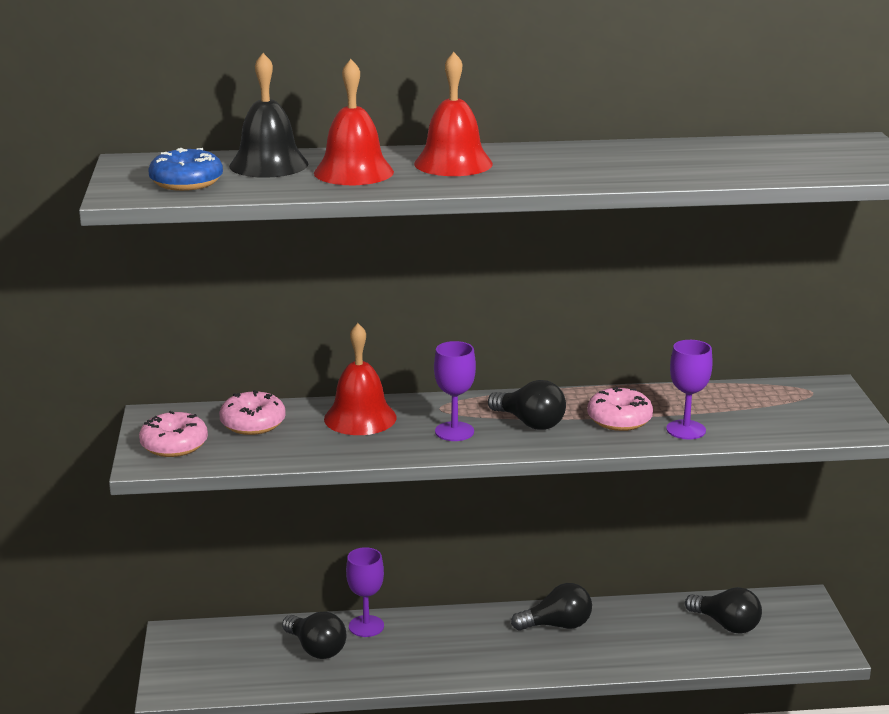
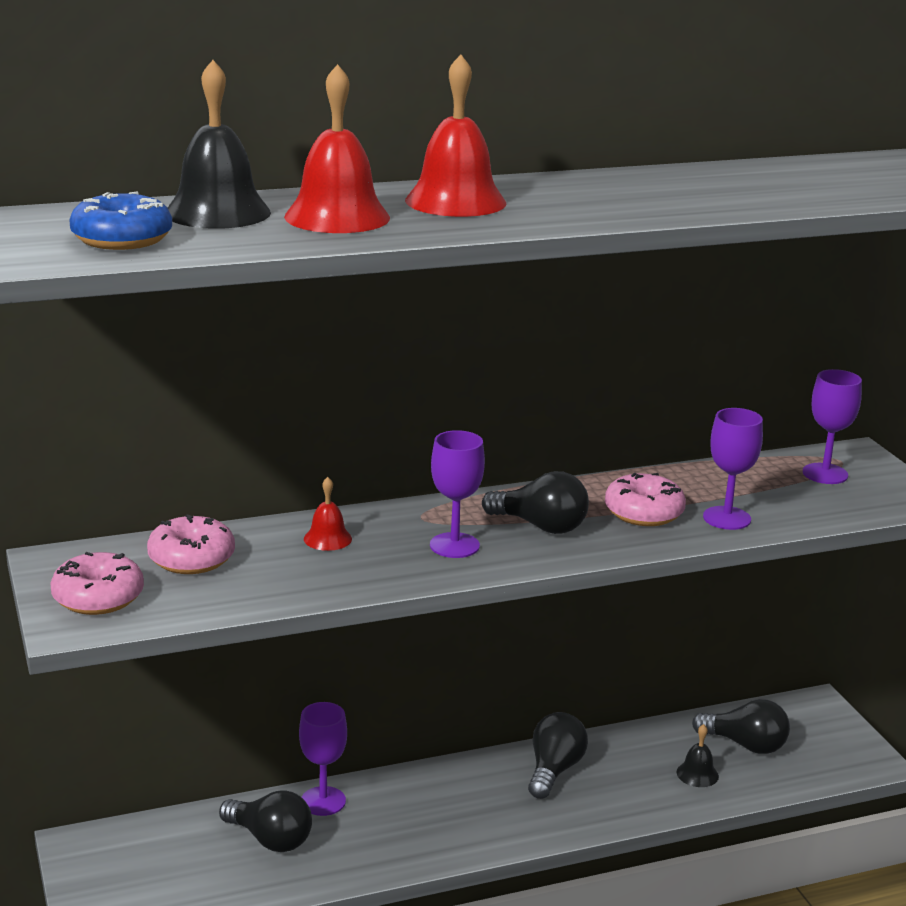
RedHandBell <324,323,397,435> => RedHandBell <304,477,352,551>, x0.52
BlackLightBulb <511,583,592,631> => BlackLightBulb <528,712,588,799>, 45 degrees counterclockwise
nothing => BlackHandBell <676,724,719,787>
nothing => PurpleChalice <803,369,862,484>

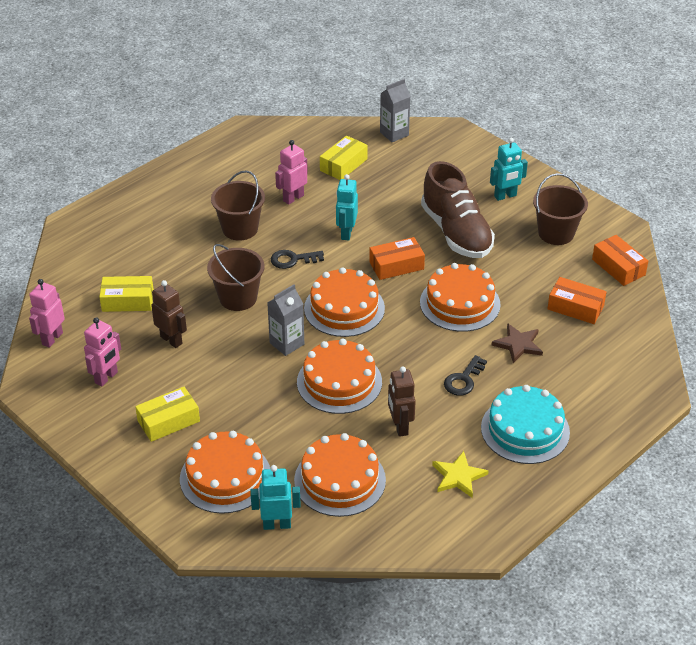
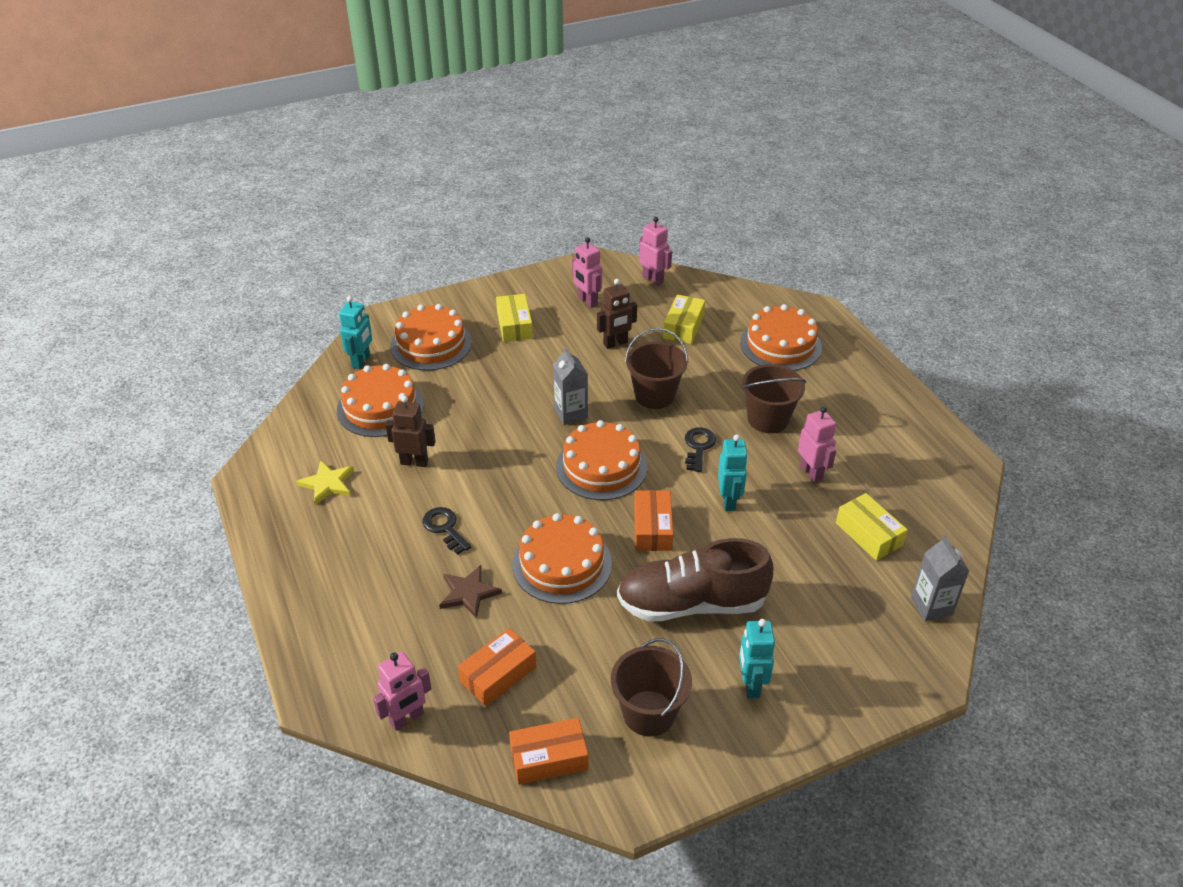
OrangeColouredLayerCake <297,339,382,414> => OrangeColouredLayerCake <740,304,822,371>, shifted
TurquoiseRobotFigure <336,174,358,241> => TurquoiseRobotFigure <718,434,748,511>, 60 degrees clockwise
TurquoiseLayerCake <481,385,570,464> => nothing
nothing => RosyRobotFigure <373,652,432,731>

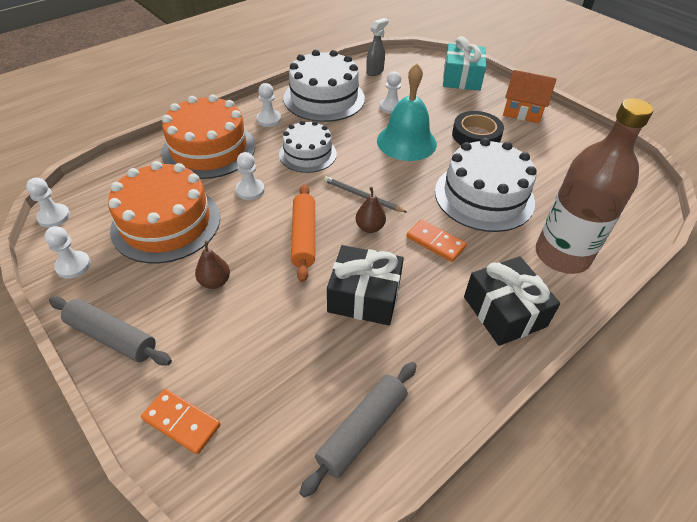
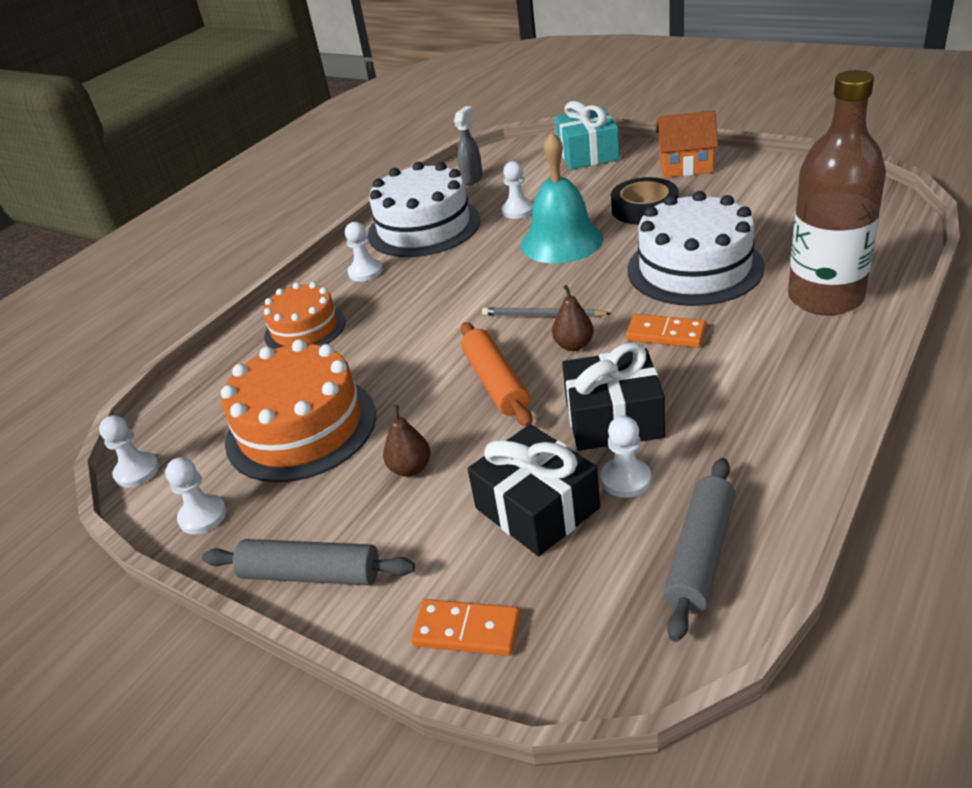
OrangeColouredLayerCake <161,94,255,179> => OrangeColouredLayerCake <263,282,346,349>, x0.63
SnowWhiteGamePawn <236,152,265,200> => SnowWhiteGamePawn <601,416,651,498>, shifted
SnowWhiteLayerCake <279,120,337,173> => nothing
BlackGift <464,256,560,346> => BlackGift <468,424,600,556>, shifted

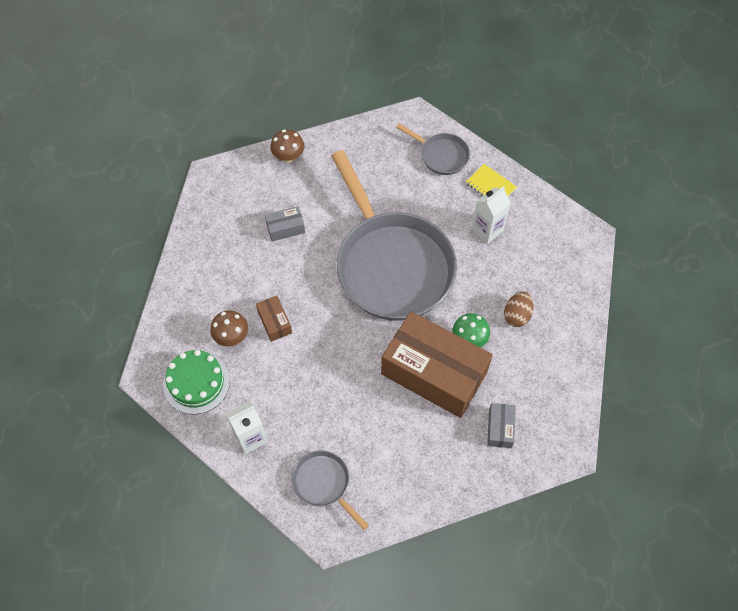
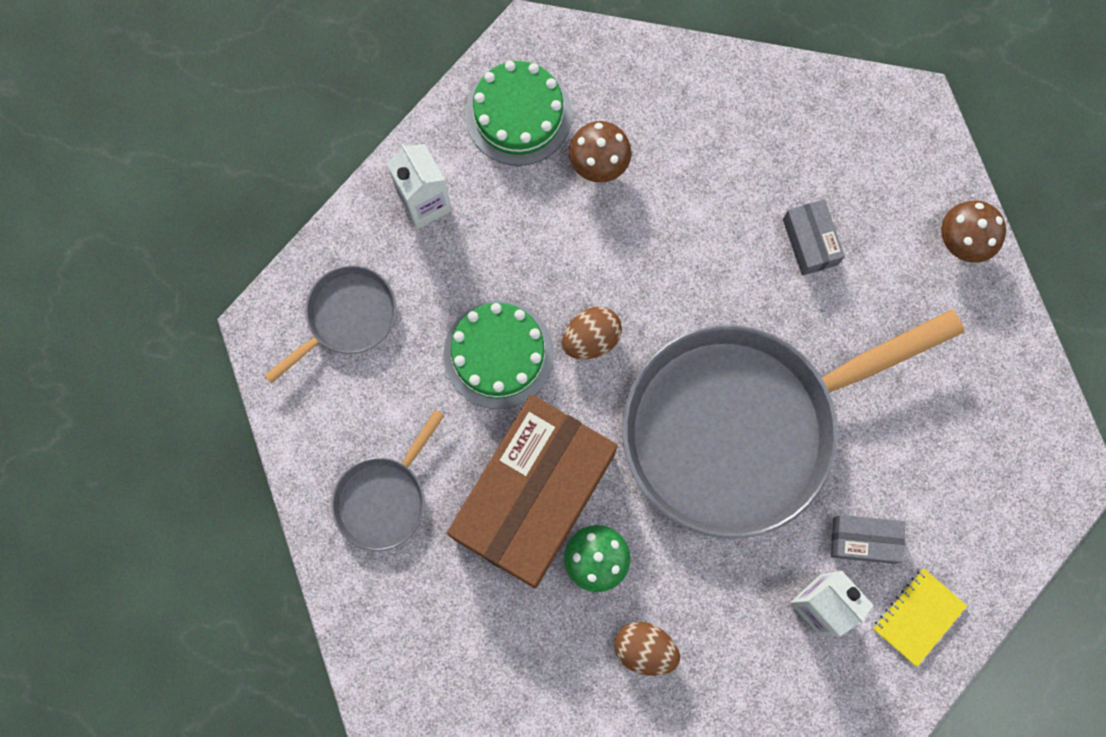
RussetParcel <256,296,292,342> => nothing
GreyPan <396,123,470,175> => GreyPan <332,409,445,551>, shifted
GreyParcel <487,403,516,448> => GreyParcel <831,515,905,564>, shifted
nothing => EmeraldLayerCake <443,300,554,409>
nothing => RussetToyEgg <562,307,622,359>

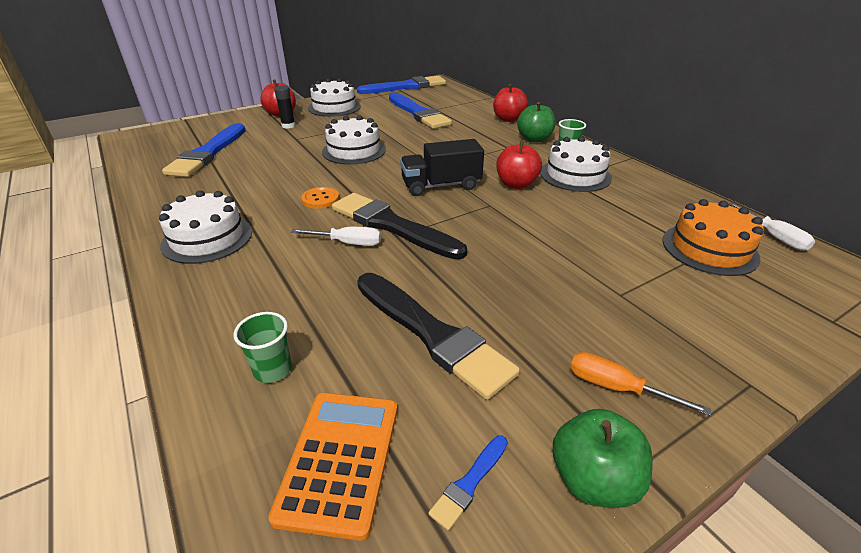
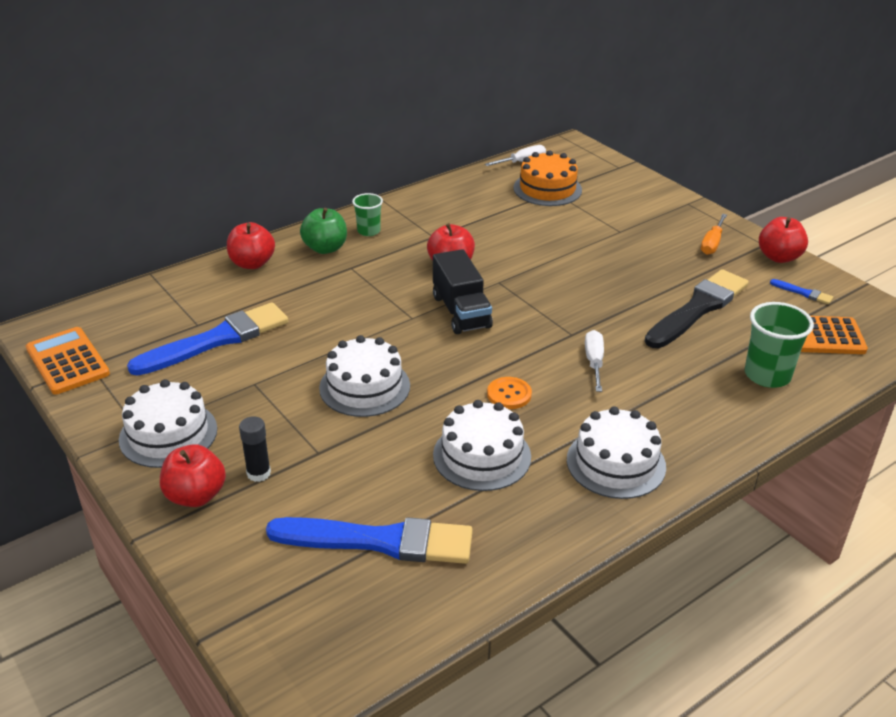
EmeraldCup <234,312,292,383> => EmeraldCup <745,302,814,388>, x1.64
BlackPaintBrush <332,193,467,260> => nothing
CobaltPaintBrush <357,76,446,94> => OrangeColouredAddingMachine <26,327,110,395>
SnowWhiteLayerCake <540,137,612,192> => SnowWhiteLayerCake <433,400,531,491>, shifted
EmeraldApple <553,409,653,508> => RedApple <759,217,808,263>

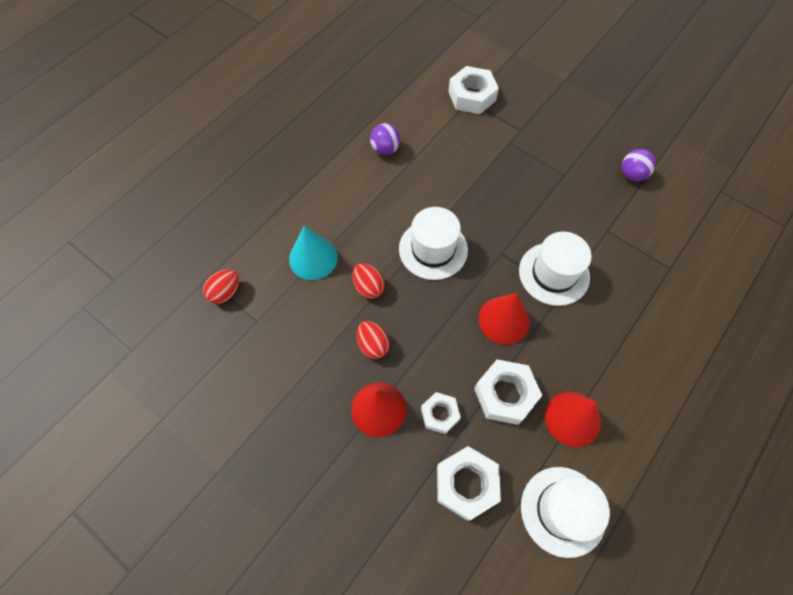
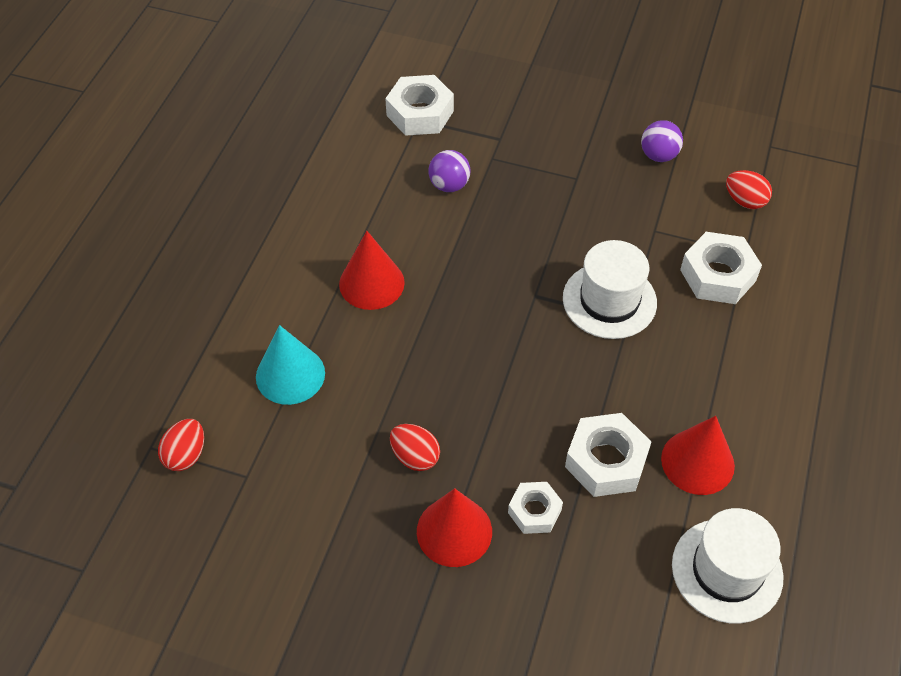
RedToyEgg <353,263,385,299> => RedToyEgg <726,170,772,209>, shifted
PurpleSphere <370,123,401,155> => PurpleSphere <428,150,470,192>, shifted
SnowWhiteTallHat <399,207,468,280> => nothing
SnowWhiteNut <437,446,501,521> => SnowWhiteNut <680,232,762,304>, shifted
RedCone <478,293,530,344> => RedCone <339,231,405,310>, shifted

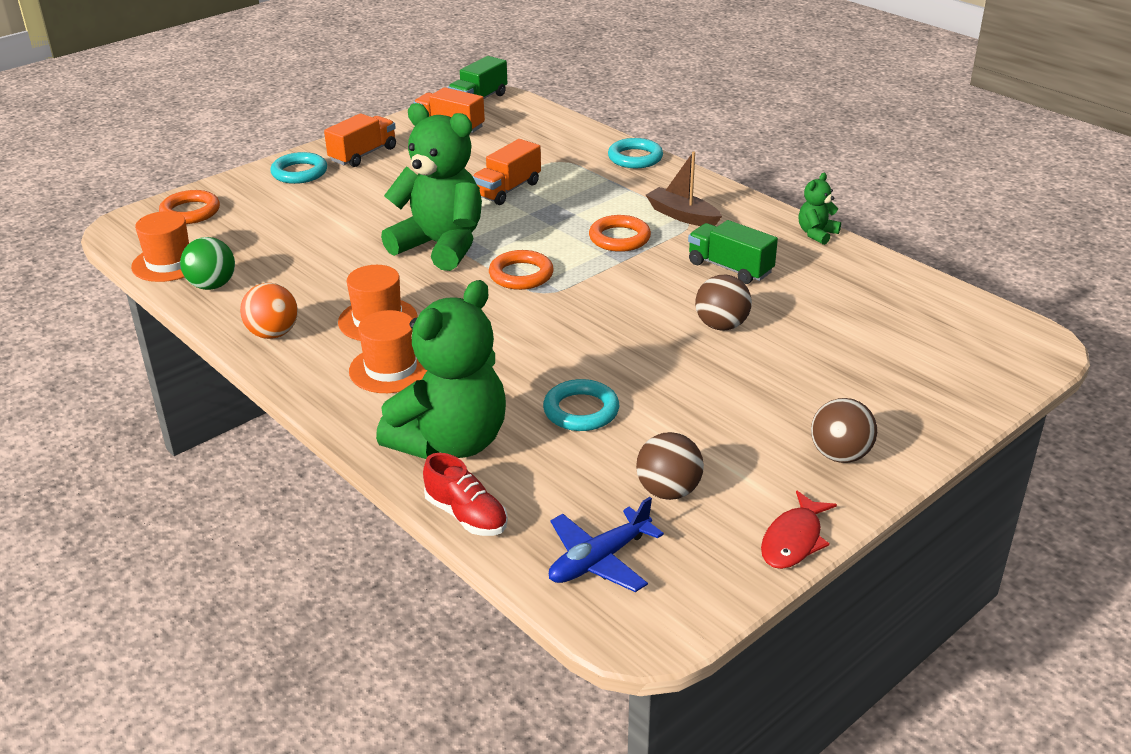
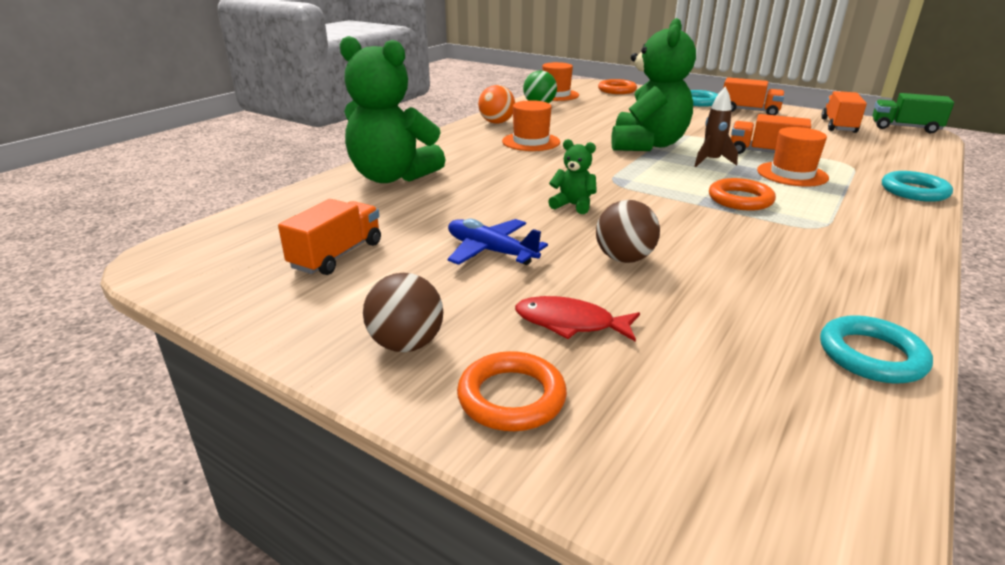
OrangeColouredTallHat <349,310,427,393> => OrangeColouredTallHat <757,127,829,187>, shifted
RedLaceUpShoe <423,453,508,536> => nothing
OrangeColouredHoop <489,250,554,290> => OrangeColouredHoop <457,351,567,431>, shifted
TurquoiseHoop <543,379,619,431> => TurquoiseHoop <820,315,933,384>, shifted
CobaltAeroplane <549,497,664,592> => CobaltAeroplane <448,219,548,265>, shifted
RussetSphere <636,432,704,500> => OrangeColouredLorry <278,199,381,275>
RussetToyBoat <646,151,722,226> => nothing
EmeraldLorry <688,220,778,284> => nothing
RedFish <761,490,837,569> => RedFish <515,296,640,342>, shifted
EmeraldStuffedBear <799,173,841,245> => EmeraldStuffedBear <548,139,597,214>, shifted
nothing => RussetRocket <694,87,738,167>

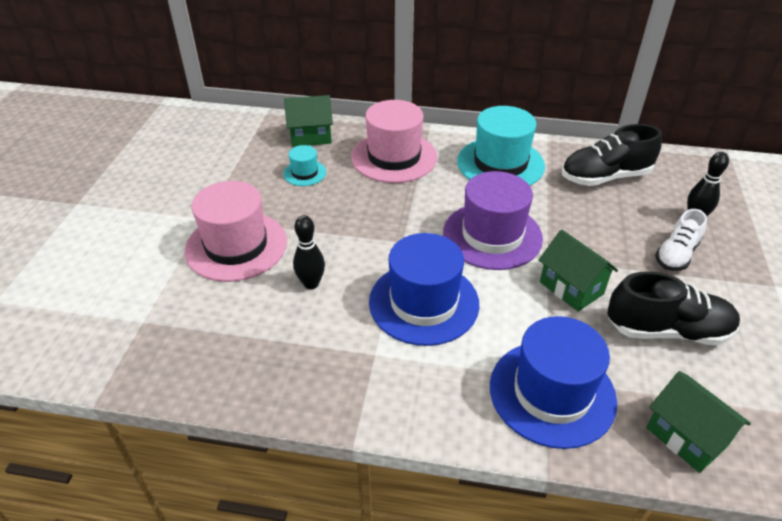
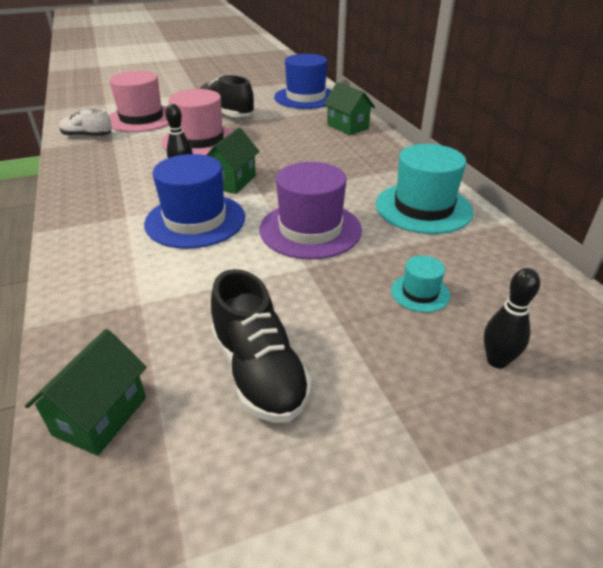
TurquoiseTallHat <283,145,326,186> => TurquoiseTallHat <391,256,450,312>, shifted
RosyTallHat <351,100,437,183> => RosyTallHat <109,71,169,132>, shifted
CobaltTallHat <490,316,617,449> => CobaltTallHat <274,54,332,109>, shifted
EmeraldToyHouse <539,230,618,312> => EmeraldToyHouse <206,128,260,194>, shifted
BlackLaceUpShoe <562,124,662,186> => BlackLaceUpShoe <200,75,254,117>, shifted
SnowWhiteLaceUpShoe <655,209,707,271> => SnowWhiteLaceUpShoe <59,108,112,137>, shifted

